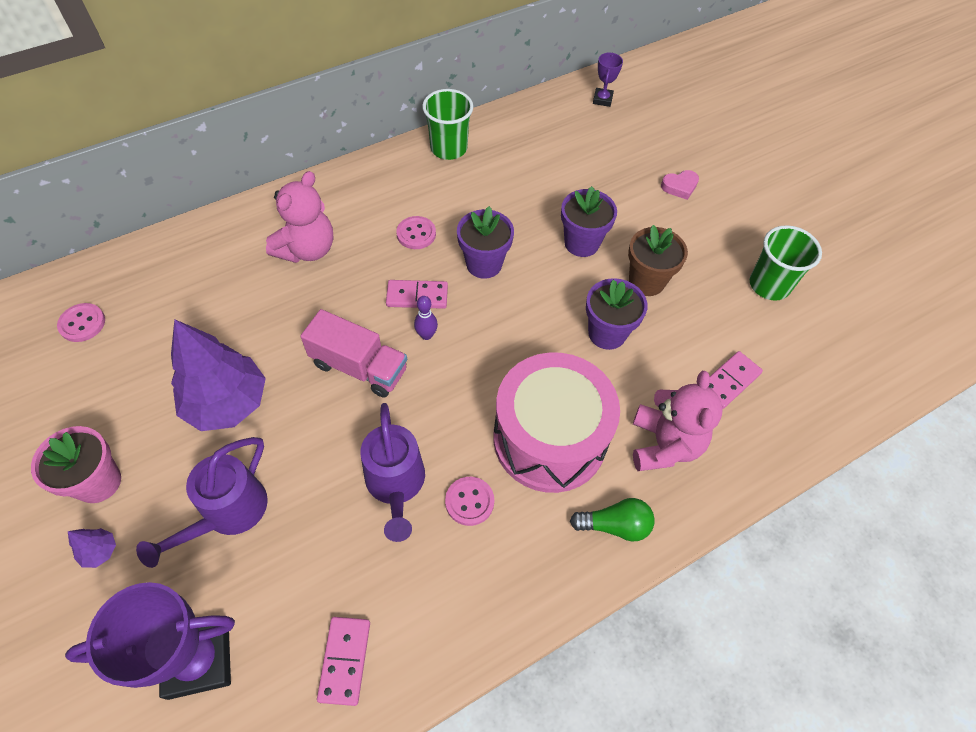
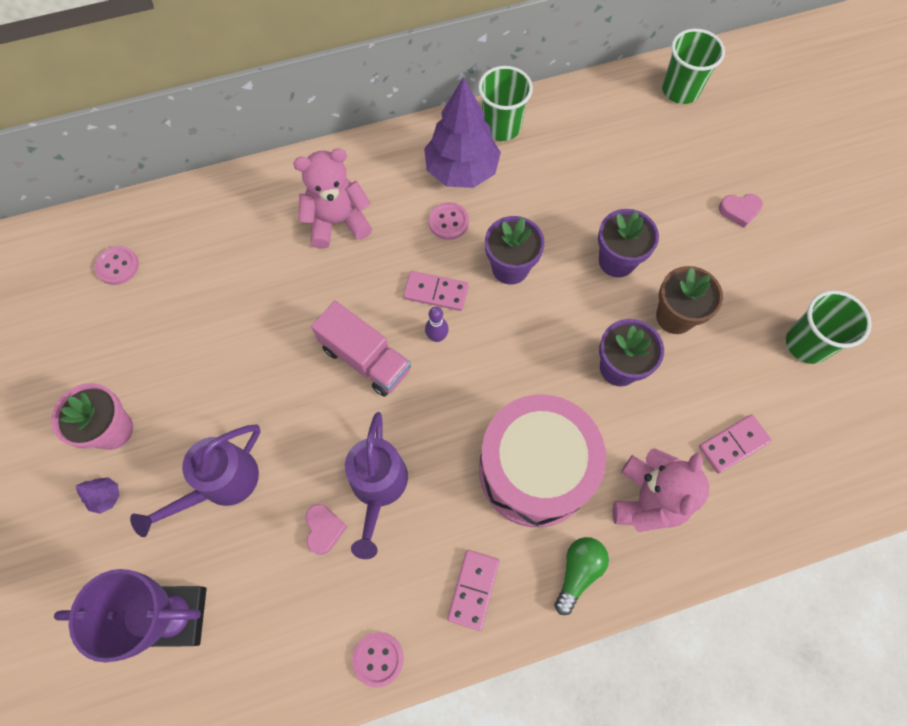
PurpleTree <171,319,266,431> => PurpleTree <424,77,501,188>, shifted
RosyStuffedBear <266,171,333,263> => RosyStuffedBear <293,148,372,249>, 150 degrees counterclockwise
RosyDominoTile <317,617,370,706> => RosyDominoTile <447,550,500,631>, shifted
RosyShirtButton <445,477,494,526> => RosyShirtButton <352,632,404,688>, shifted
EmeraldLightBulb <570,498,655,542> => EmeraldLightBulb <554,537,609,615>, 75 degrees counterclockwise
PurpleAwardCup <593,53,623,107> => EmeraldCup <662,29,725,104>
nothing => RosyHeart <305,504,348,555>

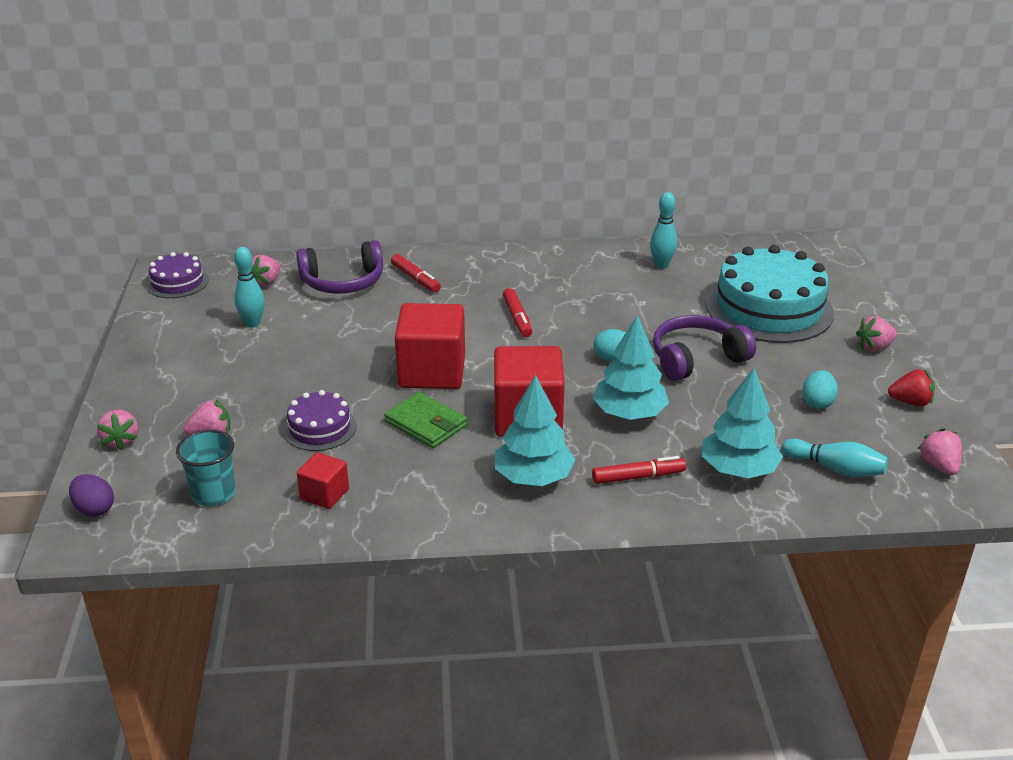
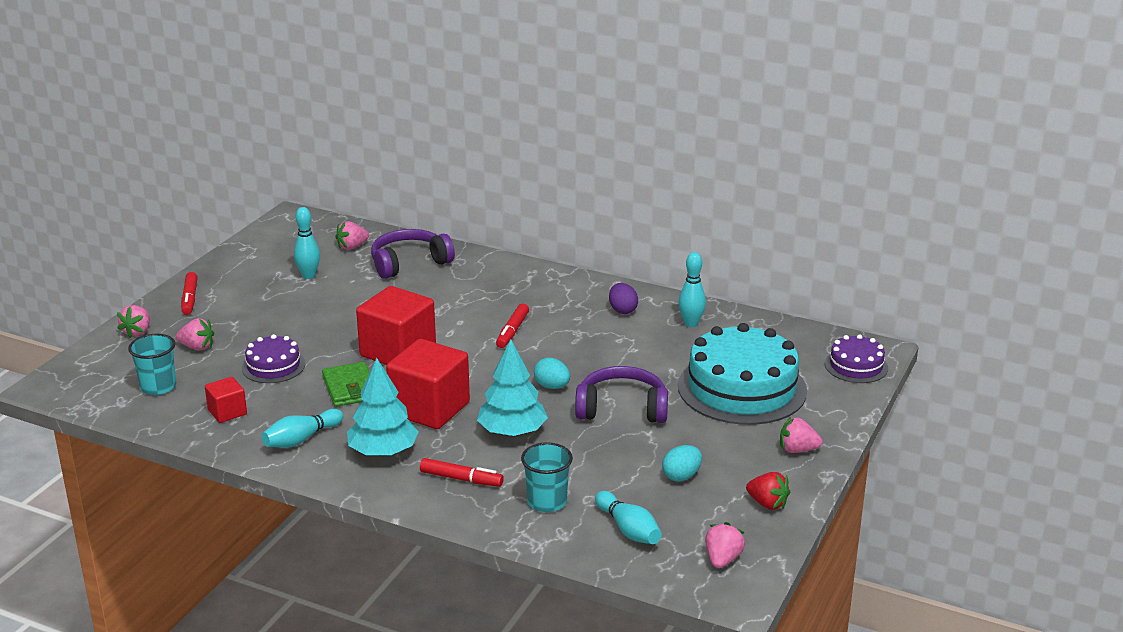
PurpleToyEgg <69,474,114,517> => PurpleToyEgg <609,283,638,314>, shifted
PurpleLayerCake <146,252,209,298> => PurpleLayerCake <825,334,888,383>, shifted
PurpleHeadphones <296,240,383,294> => PurpleHeadphones <371,229,455,279>, 135 degrees clockwise
RedMarkerPen <391,254,441,292> => RedMarkerPen <181,272,198,315>, shifted
TurquoiseTree <702,368,783,479> => TurquoiseCup <521,442,573,512>
nothing => TurquoiseBowlingPin <261,409,343,448>

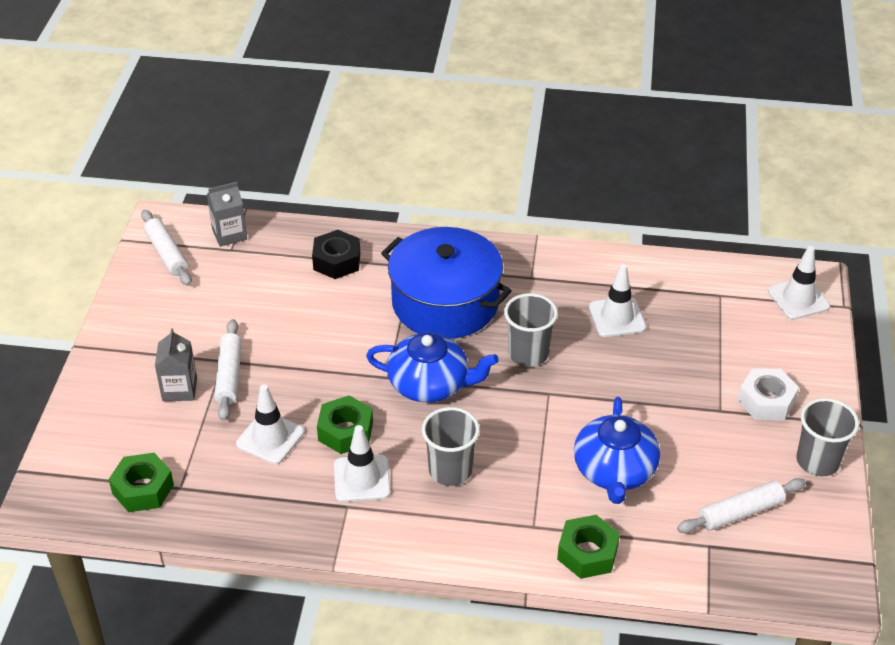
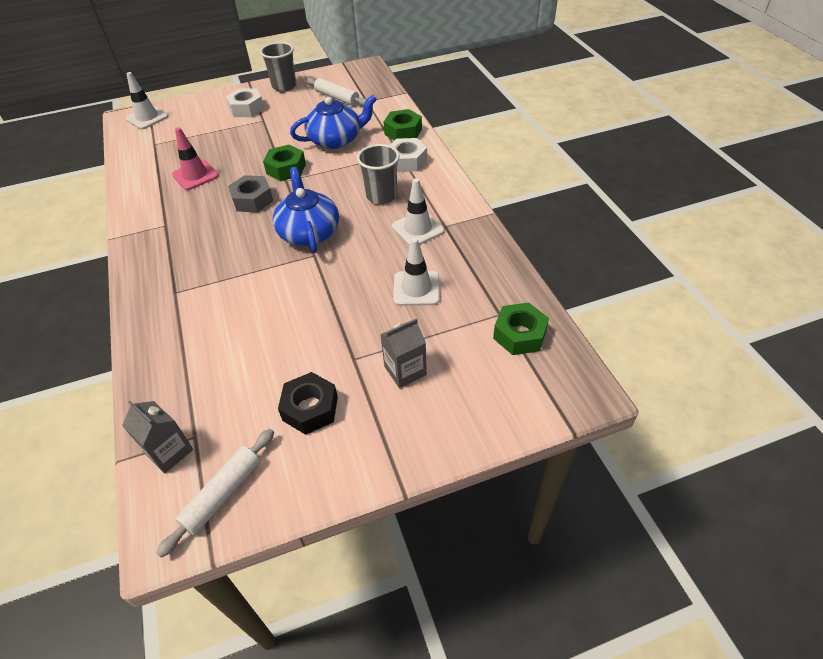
SnowWhitePastryRoller <214,319,242,421> => nothing
BlackNut <312,230,360,279> => BlackNut <278,372,338,435>, shifted
EmeraldNut <317,395,373,454> => EmeraldNut <263,145,306,181>, shifted
CobaltCookingPot <381,227,512,339> => nothing
GreyCup <504,293,558,367> => GreyNut <228,175,273,212>
SnowWhiteTrafficCone <589,264,646,337> => RosyTrafficCone <172,127,219,190>
nothing => SnowWhiteNut <390,138,427,172>

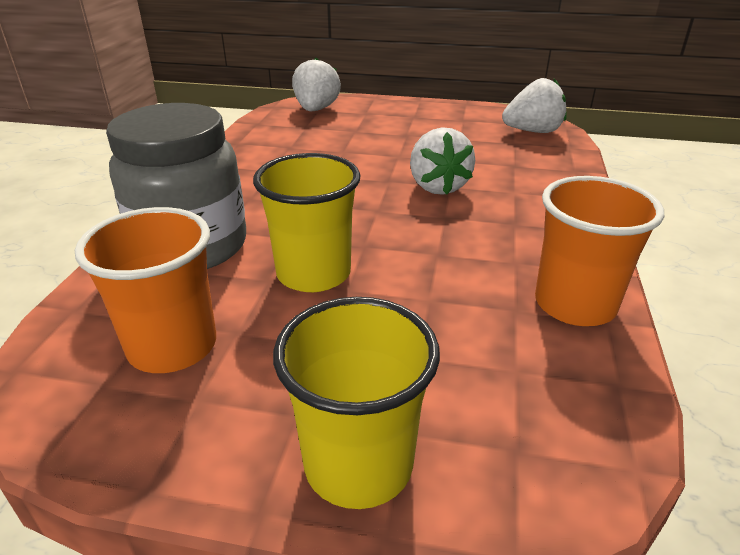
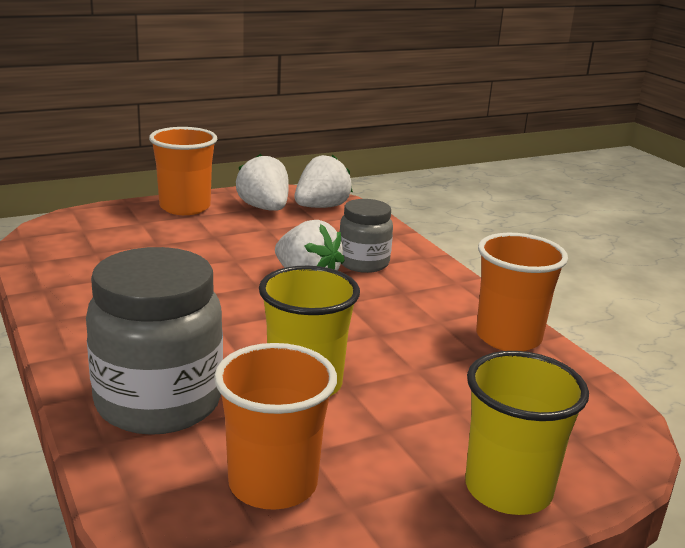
SnowWhiteBerry <292,58,341,111> => SnowWhiteBerry <236,154,289,211>, shifted
nothing => OrangeColouredCup <149,127,217,215>
nothing => GreyJamJar <339,199,393,273>

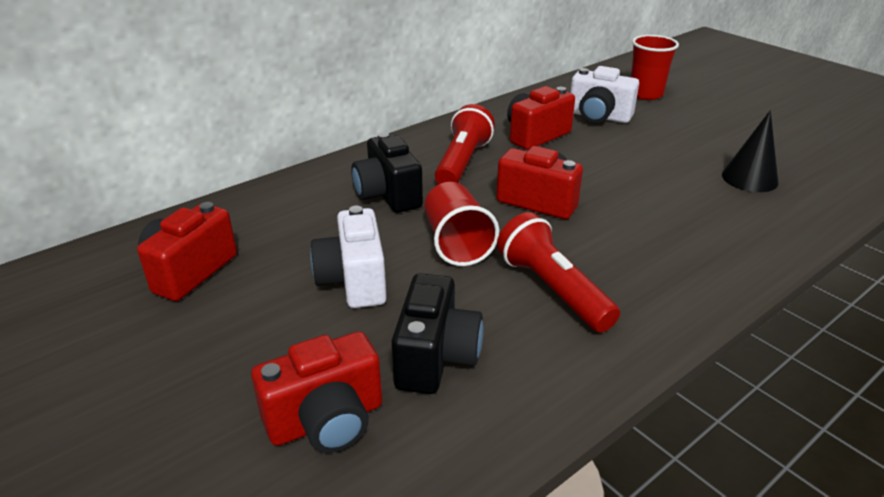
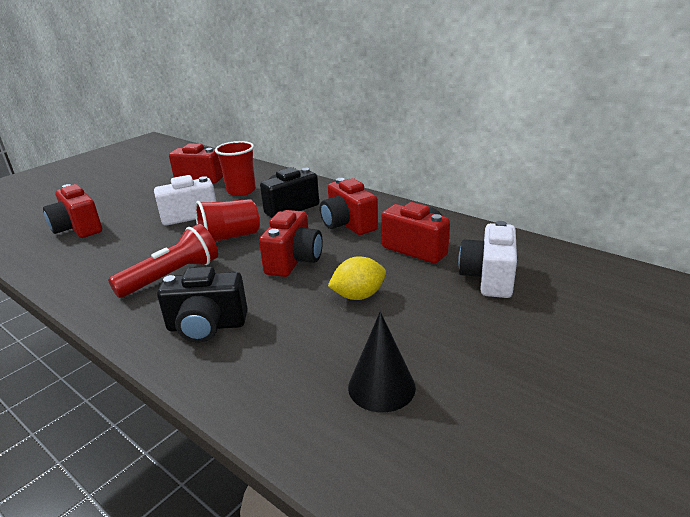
BlackCamera <392,273,483,394> => BlackCamera <157,267,247,343>, shifted
RedFlashlight <435,104,495,184> => RedCamera <320,178,378,235>
RedCup <631,35,679,100> => RedCup <215,141,256,196>, shifted
nothing => GoldenLemon <328,256,386,300>

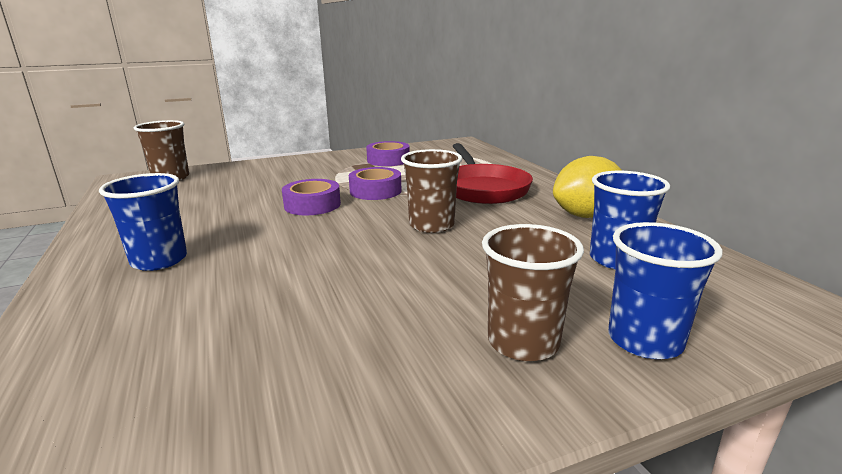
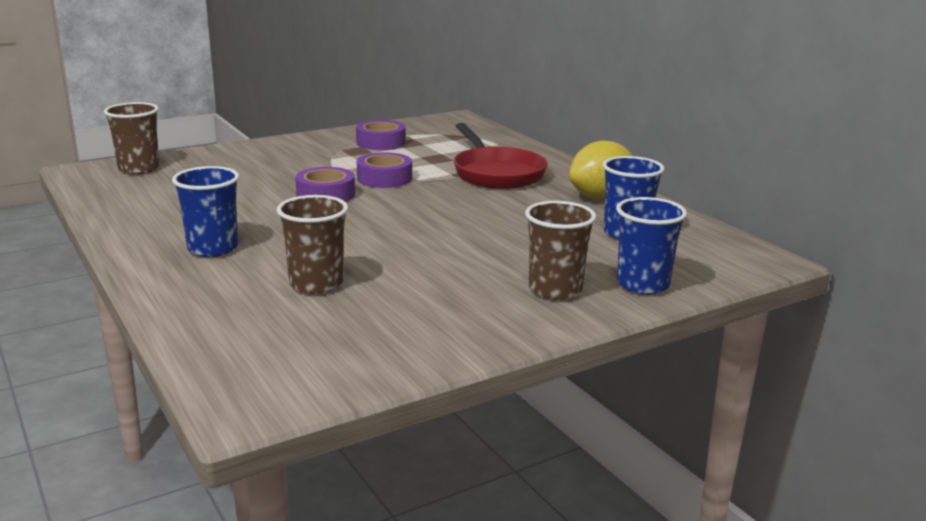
RussetCup <401,149,462,233> => RussetCup <277,195,348,294>, shifted

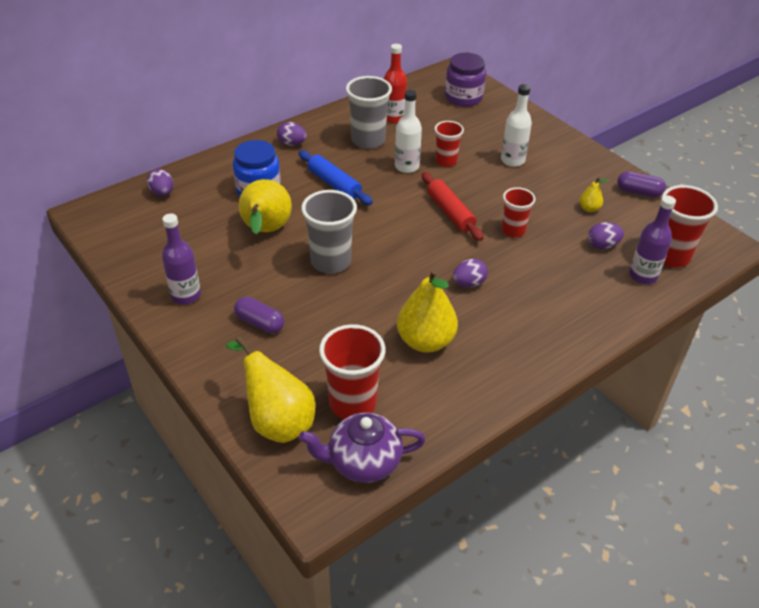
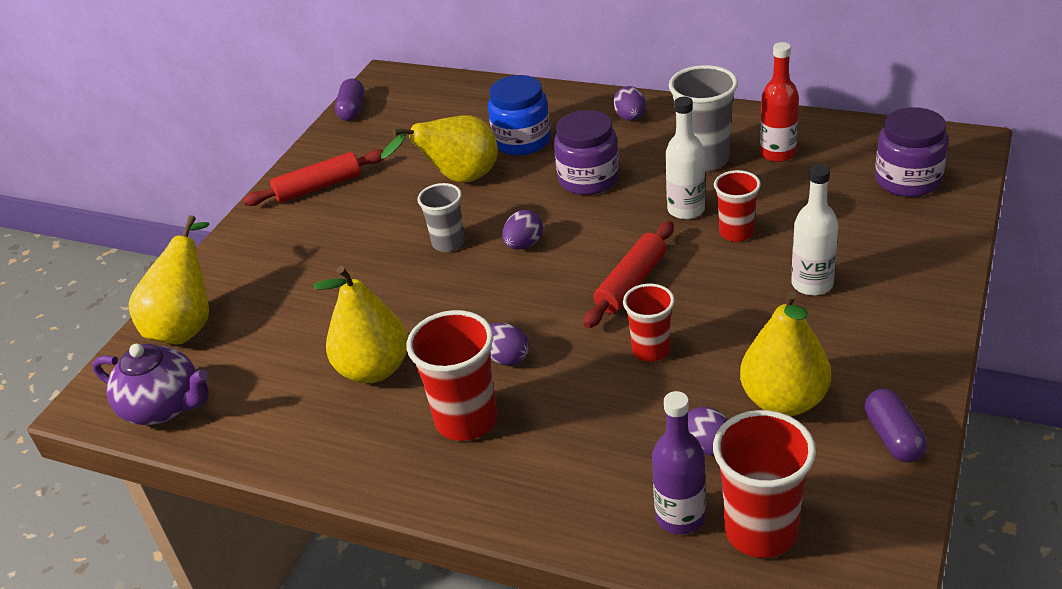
PurpleToyEgg <147,169,173,196> => PurpleToyEgg <502,210,543,249>, shifted
PurpleDrinkBottle <162,214,201,305> => RedPastryRoller <243,149,384,206>
PurplePill <234,297,284,333> => PurplePill <335,79,364,121>, shifted
CobaltPastryRoller <299,150,373,205> => PurpleJamJar <554,110,619,195>
PurpleChinaTeapot <299,413,426,483> => PurpleChinaTeapot <92,344,209,425>, 150 degrees clockwise
GreyCup <301,190,357,274> => GreyCup <417,183,465,252>, x0.63
RedCup <319,324,386,419> => RedCup <406,310,497,441>, shifted
GoldenPearFruit <579,177,609,212> => GoldenPearFruit <740,291,831,416>, x2.16

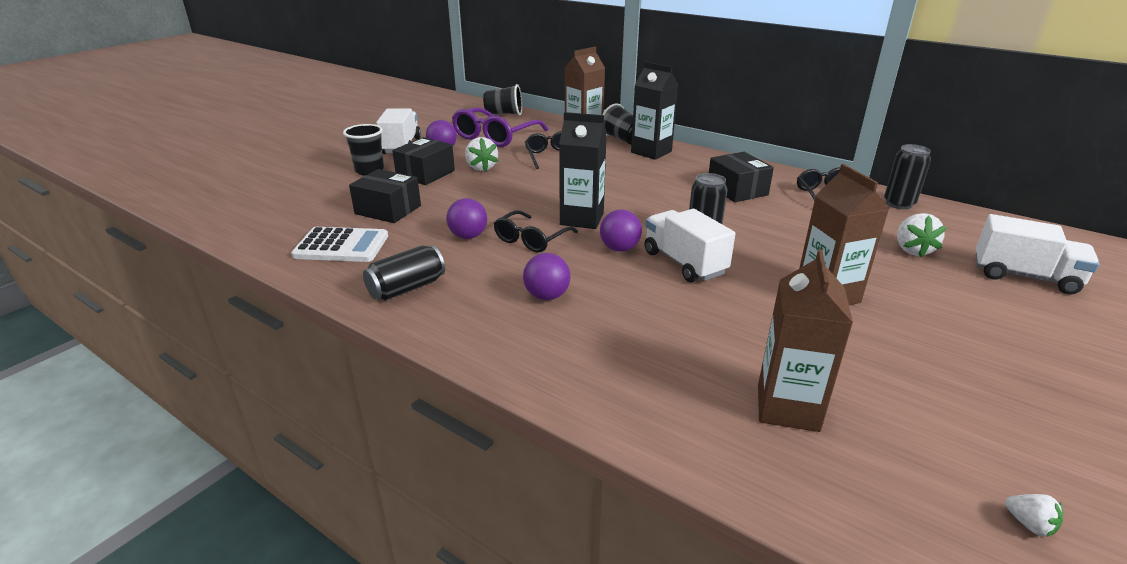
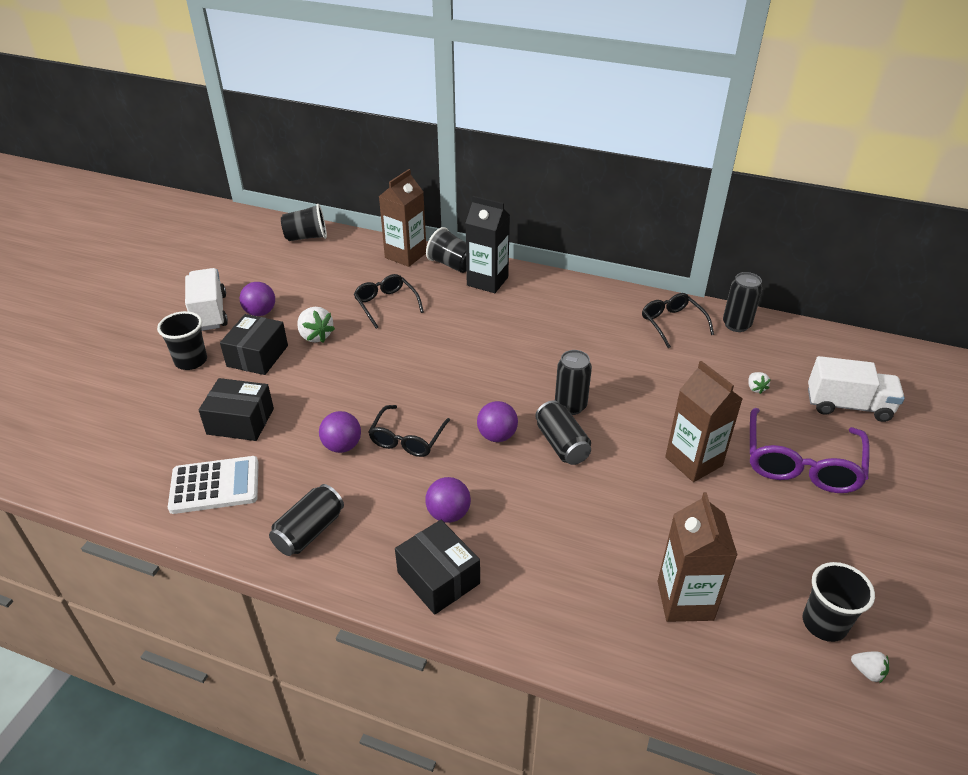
PurpleEyeglasses <452,107,548,147> => PurpleEyeglasses <750,408,870,493>, shifted
BlackJuiceCarton <559,112,607,229> => nothing
SnowWhiteLorry <644,209,735,282> => BlackSodaCan <535,400,591,465>
BlackParcel <709,152,774,202> => BlackParcel <395,520,480,615>, shifted
SnowWhiteBerry <897,213,946,258> => SnowWhiteBerry <748,372,771,394>, x0.55
nothing => BlackCup <803,562,875,642>

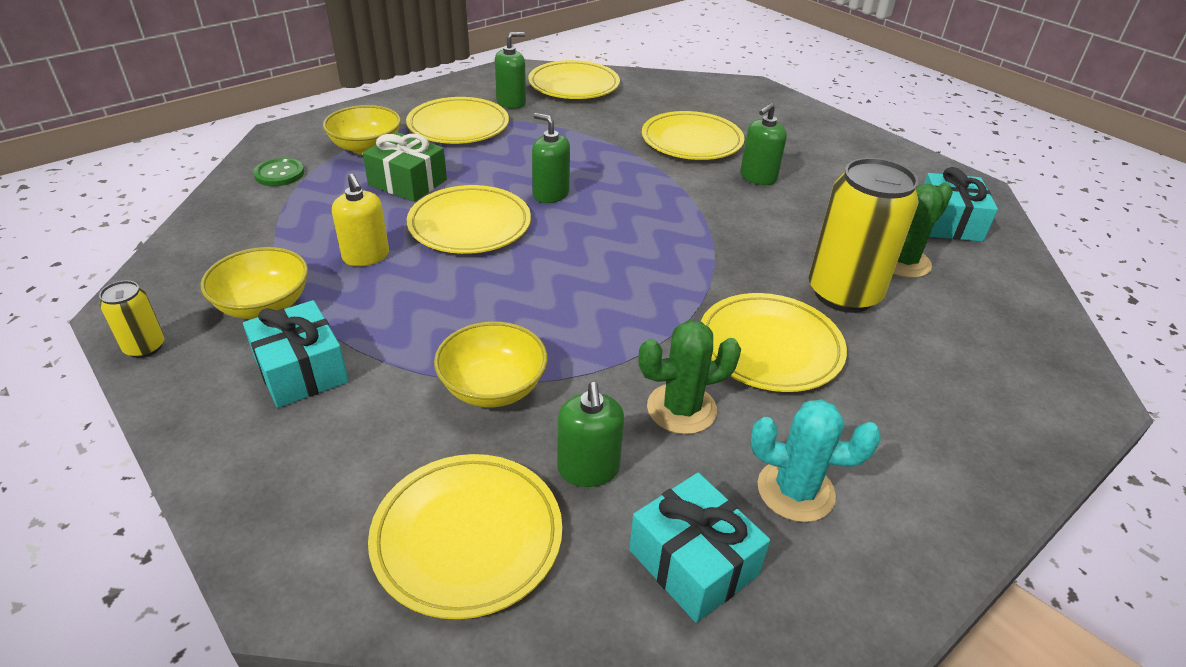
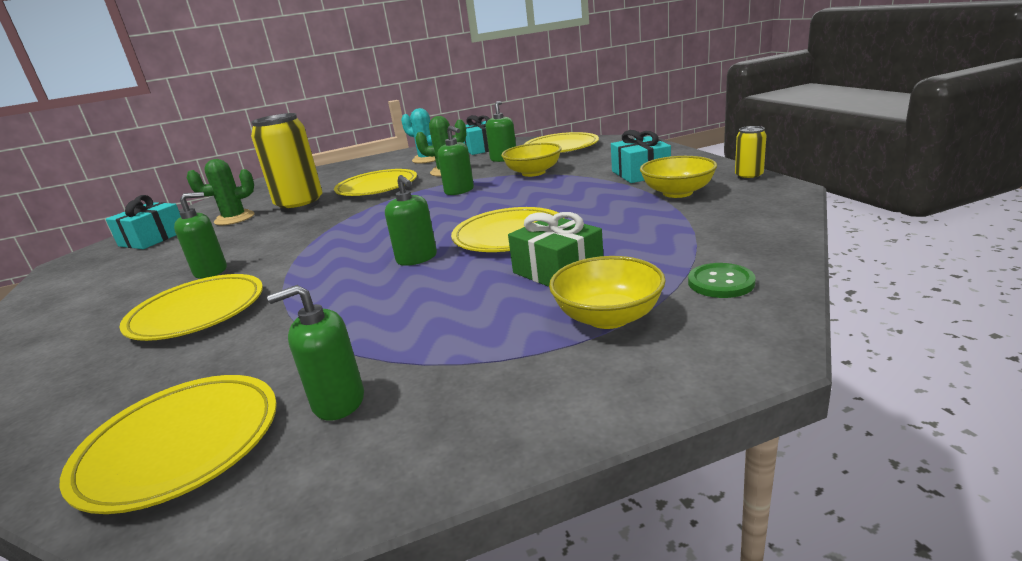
GoldenPumpBottle <332,174,389,266> => nothing
GoldenFlatDish <406,97,509,144> => nothing
nothing => EmeraldPumpBottle <438,126,474,195>

